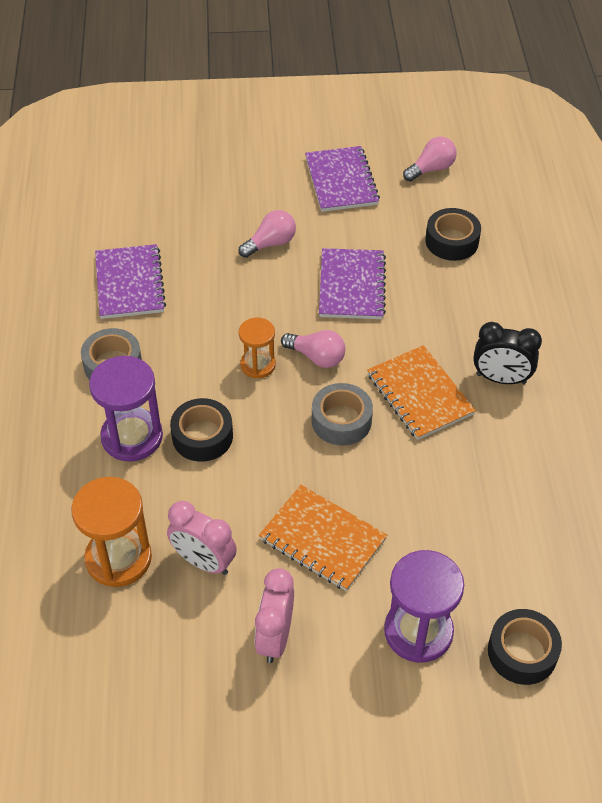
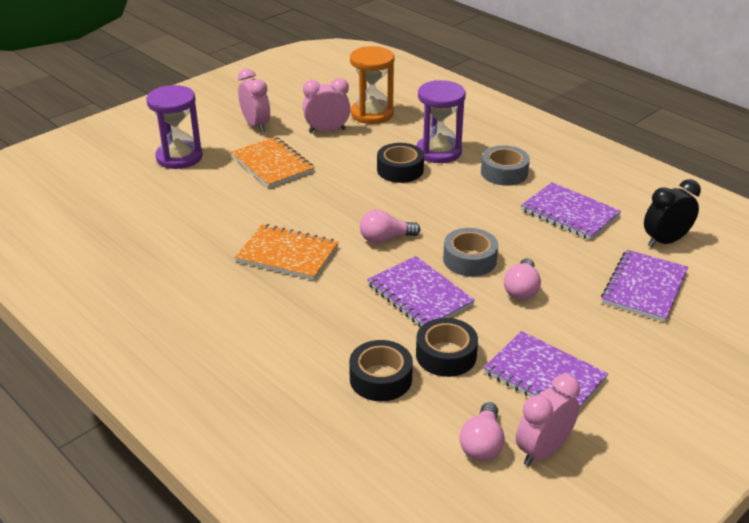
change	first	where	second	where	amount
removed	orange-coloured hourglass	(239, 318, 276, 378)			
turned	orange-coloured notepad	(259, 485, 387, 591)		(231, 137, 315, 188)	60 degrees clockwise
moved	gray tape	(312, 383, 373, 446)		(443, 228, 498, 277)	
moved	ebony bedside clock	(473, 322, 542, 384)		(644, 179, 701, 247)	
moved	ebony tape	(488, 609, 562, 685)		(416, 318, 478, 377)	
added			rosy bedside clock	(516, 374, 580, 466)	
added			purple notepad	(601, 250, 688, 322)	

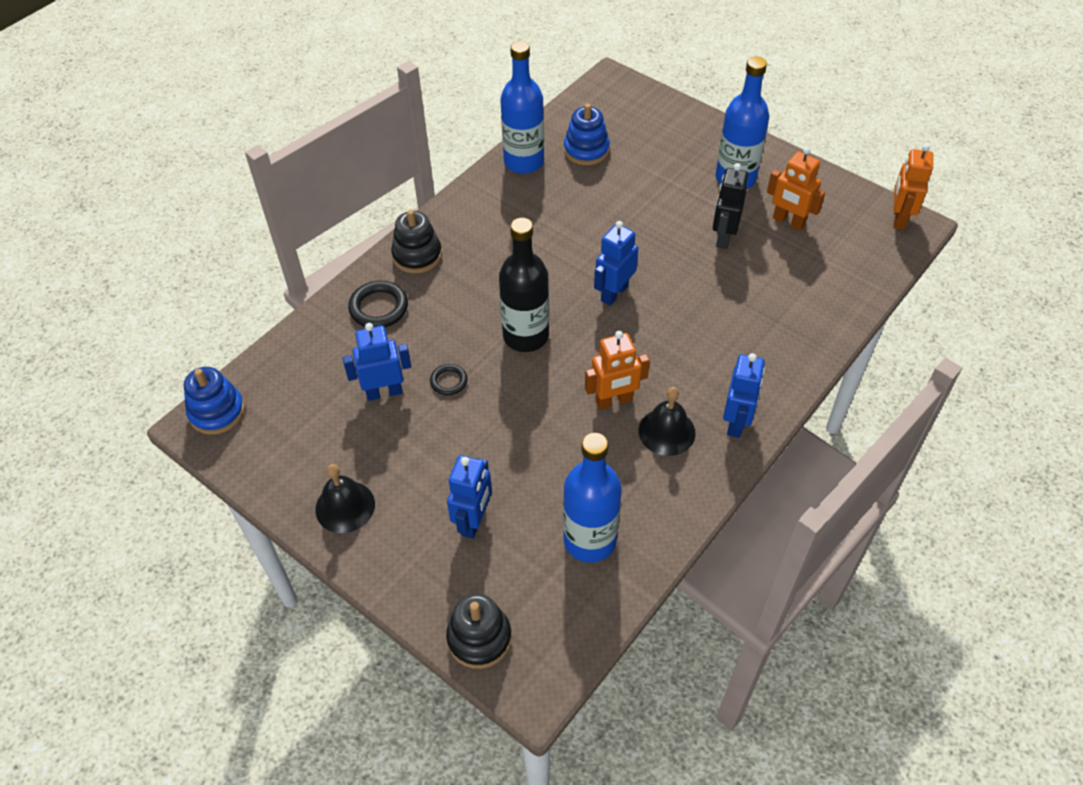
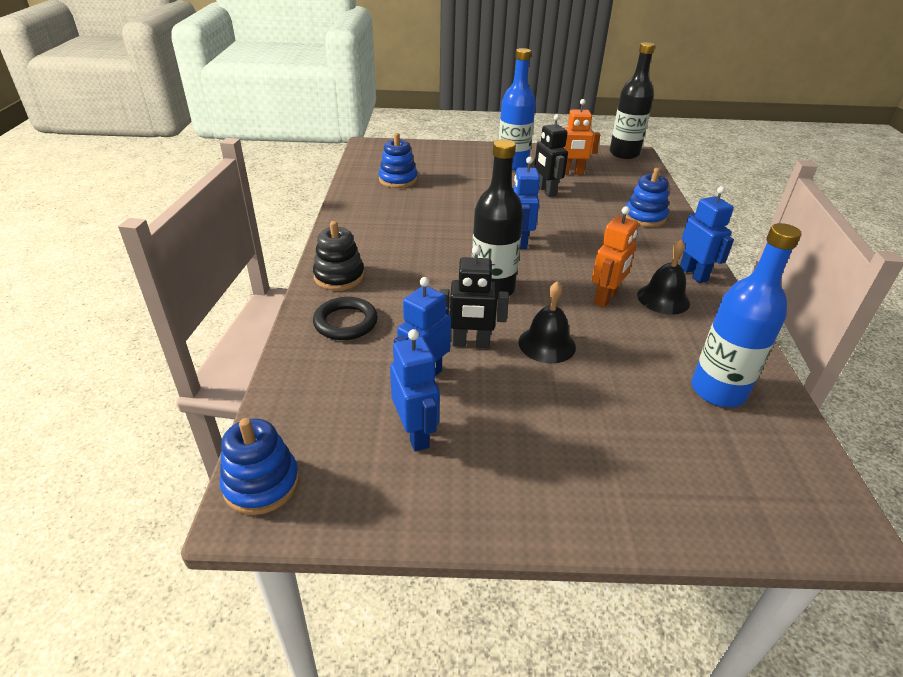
change	first	where	second	where	amount
moved	ebony hand bell	(315, 464, 375, 533)		(518, 281, 576, 363)	
replaced	ebony torus	(430, 364, 468, 395)	ebony robot	(439, 246, 509, 348)	
removed	ebony stacking toy	(446, 593, 512, 669)			
moved	cobalt robot	(447, 455, 492, 539)		(390, 329, 440, 451)	
removed	cobalt bottle	(500, 41, 544, 174)			
replaced	orange-coloured robot	(894, 144, 933, 230)	ebony bottle	(610, 42, 655, 159)	
added			cobalt stacking toy	(626, 168, 669, 227)	

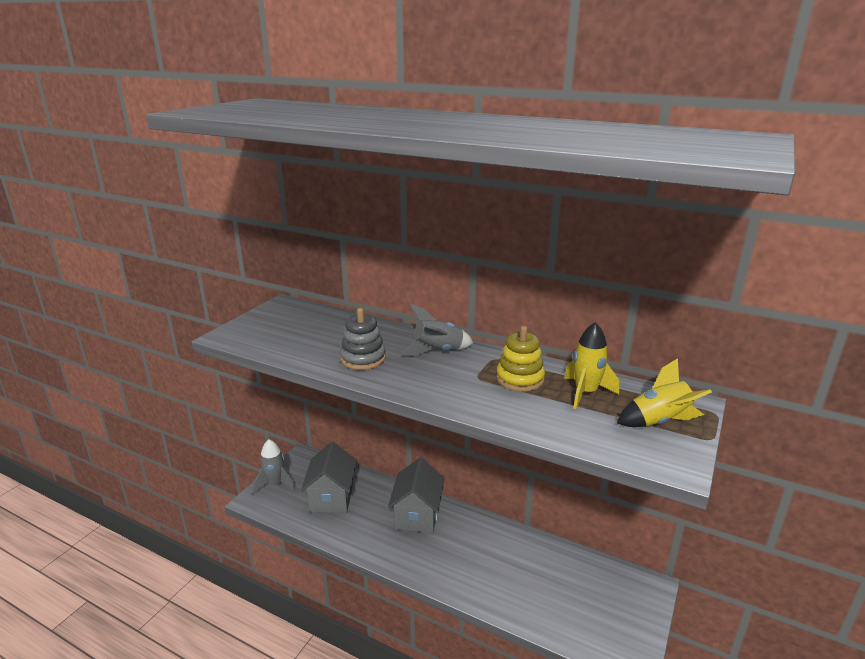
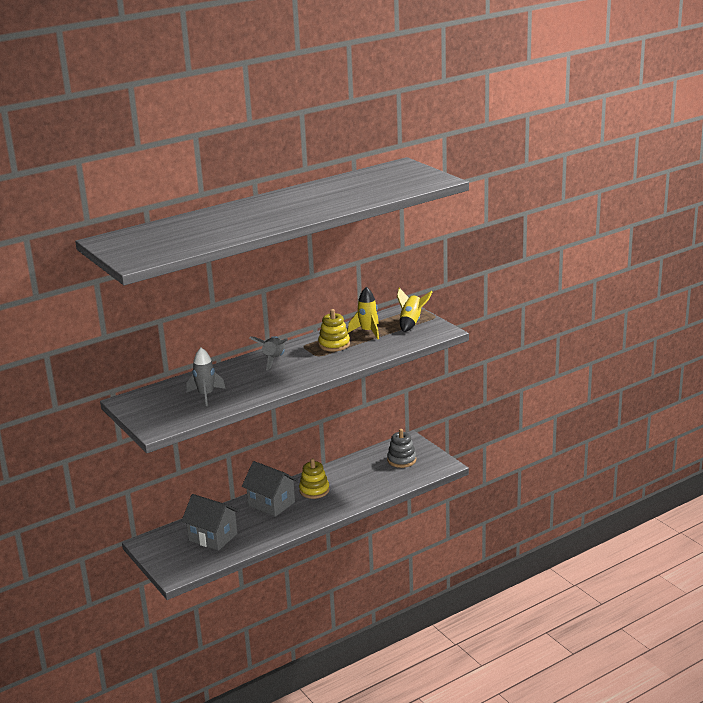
change	first	where	second	where	amount
moved	gray toy rocket	(253, 439, 295, 494)		(186, 348, 226, 406)	
moved	gray stacking toy	(340, 308, 386, 370)		(387, 429, 416, 468)	
added			bright yellow stacking toy	(299, 458, 329, 499)	

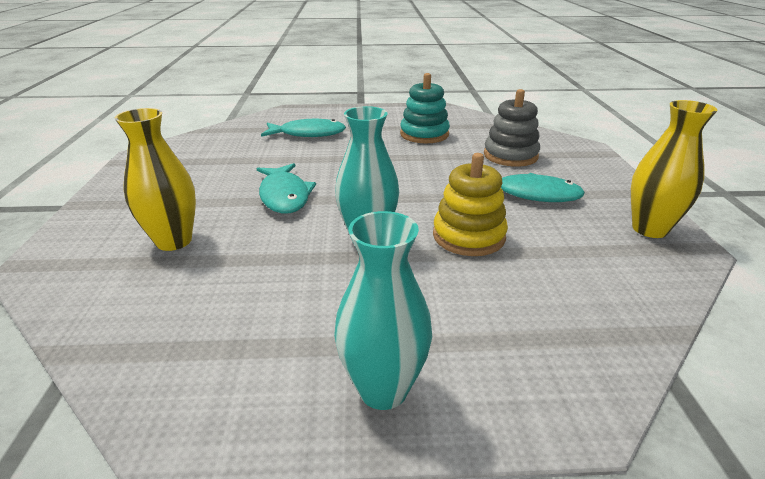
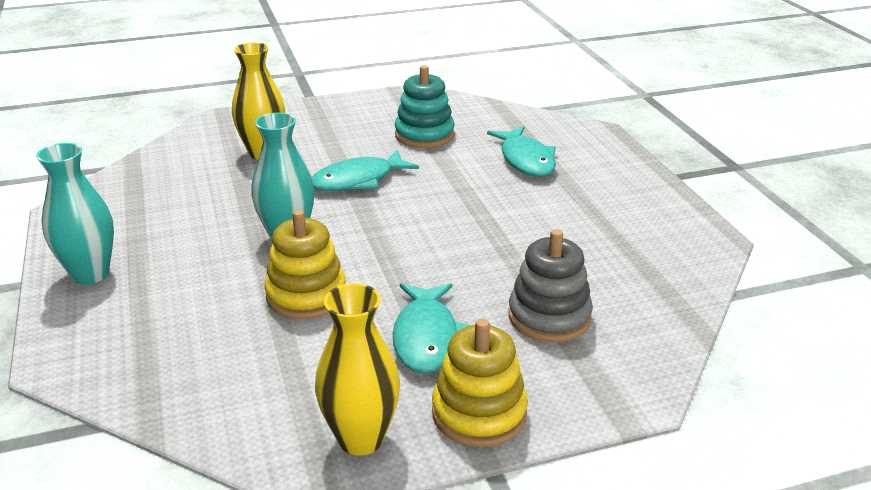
change	first	where	second	where	amount
moved	aqua stacking toy	(400, 73, 450, 143)		(395, 65, 455, 148)	
added			bright yellow stacking toy	(432, 319, 528, 447)	

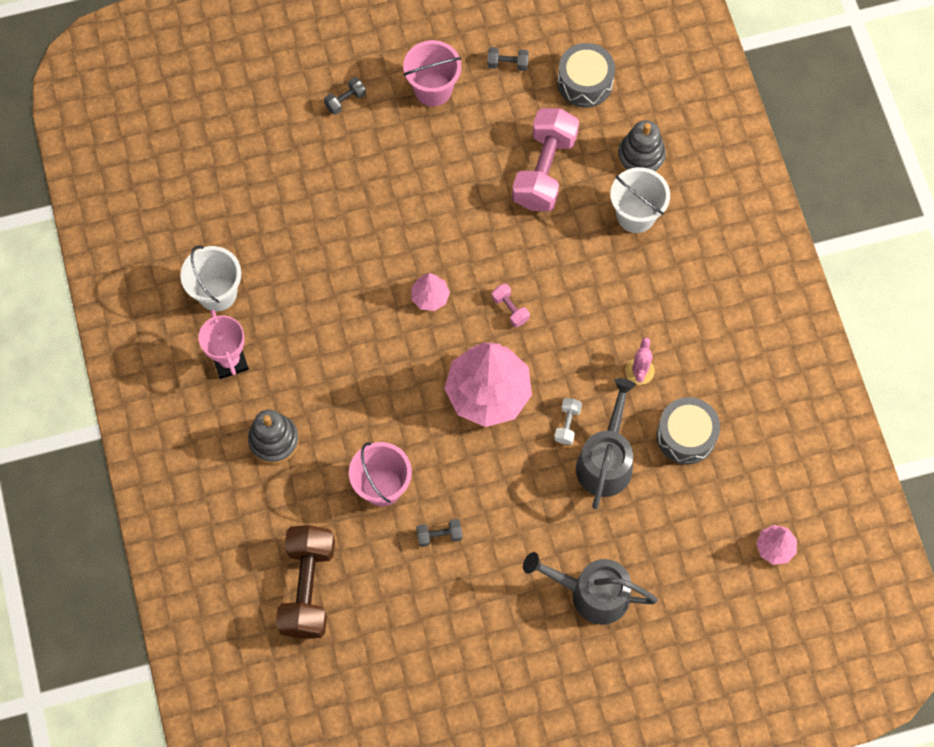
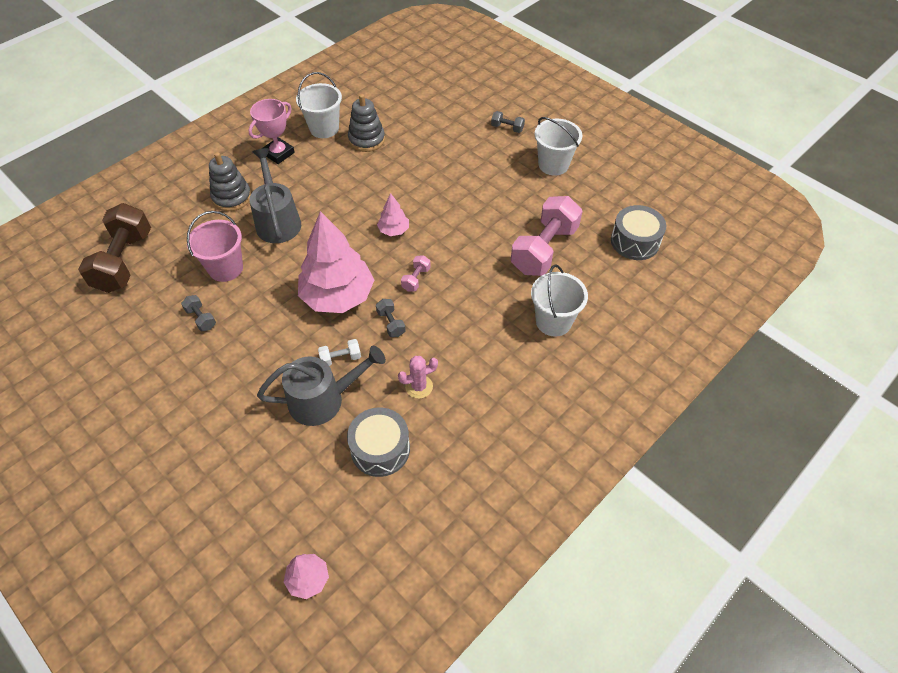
change	first	where	second	where	amount
turned	russet free weight	(276, 525, 335, 639)		(78, 203, 151, 293)	60 degrees counterclockwise
recoloured	rosy sand bucket	(403, 40, 461, 106)	snow-white sand bucket	(535, 117, 582, 176)	
moved	gray free weight	(487, 47, 529, 71)		(376, 299, 406, 337)	
turned	rosy free weight	(512, 108, 579, 211)		(511, 196, 583, 276)	45 degrees counterclockwise
moved	gray sprinkling can	(523, 552, 658, 625)		(250, 148, 301, 243)	
moved	gray stacking toy	(618, 120, 666, 173)		(348, 94, 385, 152)	

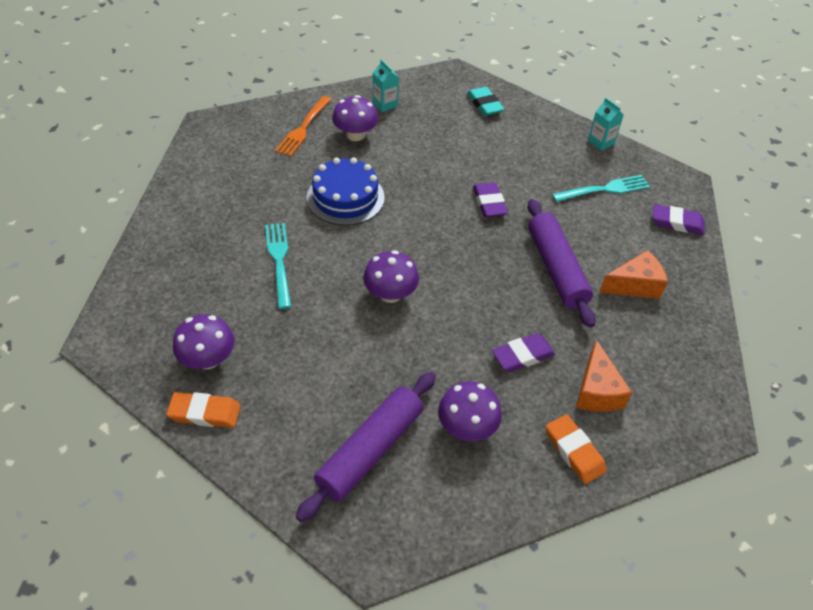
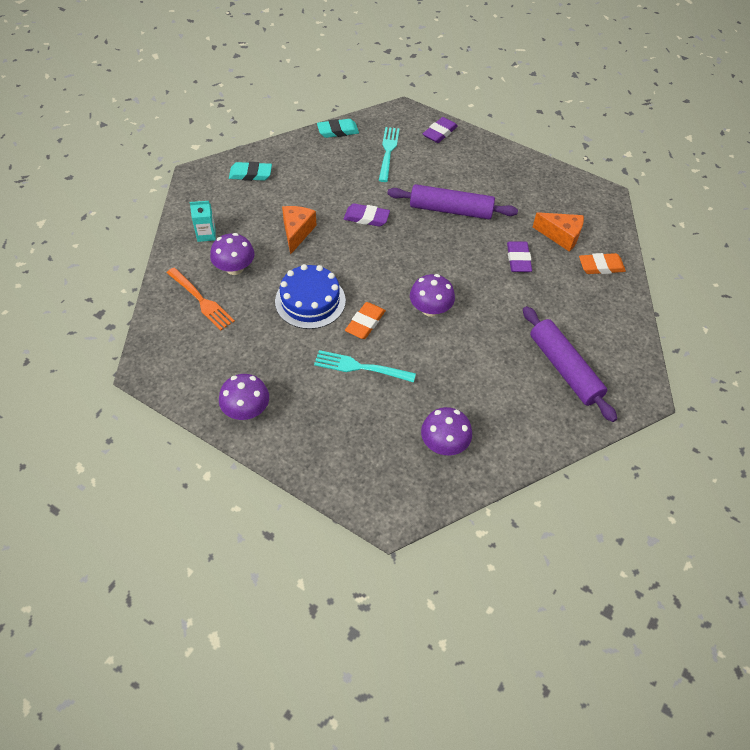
change	first	where	second	where	amount
moved	orange-coloured eraser	(166, 392, 241, 428)		(345, 302, 386, 339)	
moved	purple toadstool	(438, 381, 502, 441)		(219, 374, 269, 420)	
replaced	aqua carton	(588, 98, 624, 151)	aqua eraser	(317, 119, 359, 138)	
moved	orange-coloured piece of cheese	(599, 250, 668, 299)		(282, 206, 317, 255)	

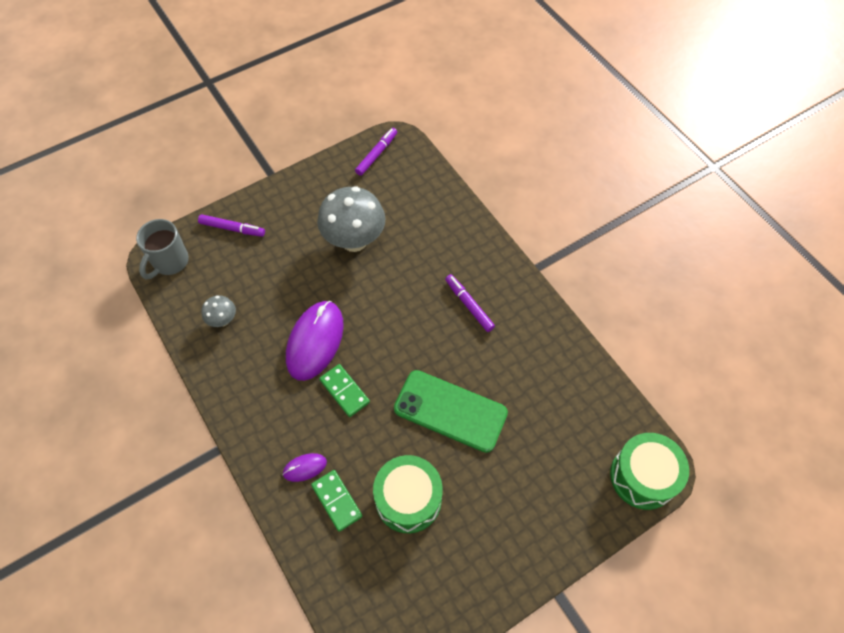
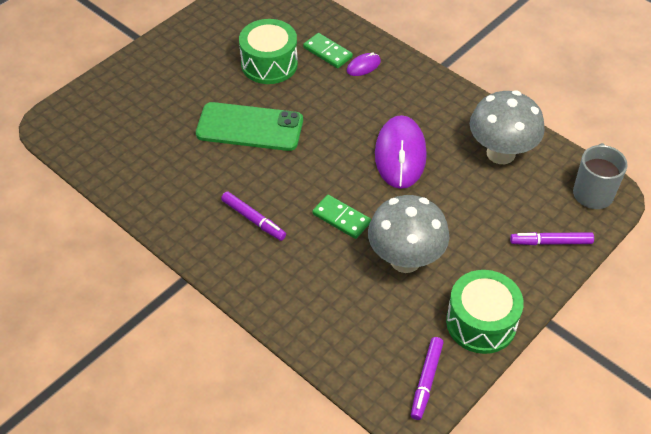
change	first	where	second	where	amount
resized	gray toadstool	(201, 295, 236, 327)		(470, 90, 545, 164)	x2.08
moved	green domino piece	(319, 364, 370, 417)		(312, 195, 371, 239)	
moved	green toy drum	(610, 433, 689, 510)		(446, 270, 524, 354)	

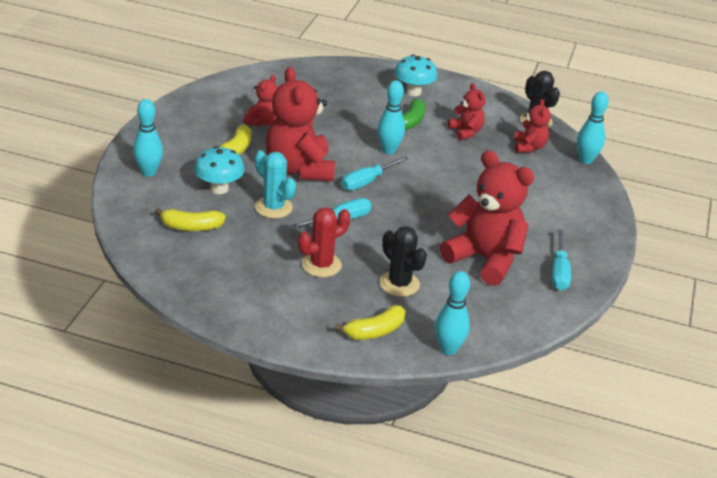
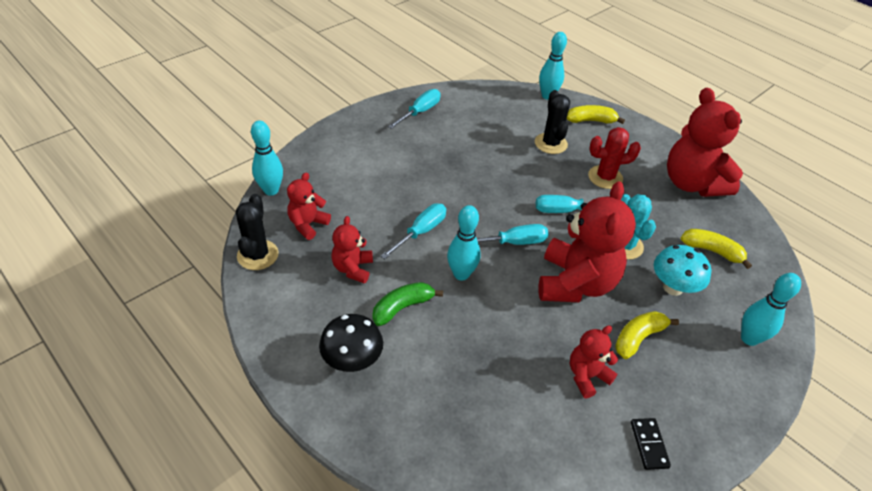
change	first	where	second	where	amount
recoloured	aqua toadstool	(394, 55, 437, 96)	ebony toadstool	(319, 314, 383, 372)	
moved	scarlet teddy	(440, 150, 534, 286)		(667, 88, 743, 197)	
added			aqua flat screwdriver	(380, 203, 446, 259)	
added			ebony domino piece	(631, 418, 671, 470)	

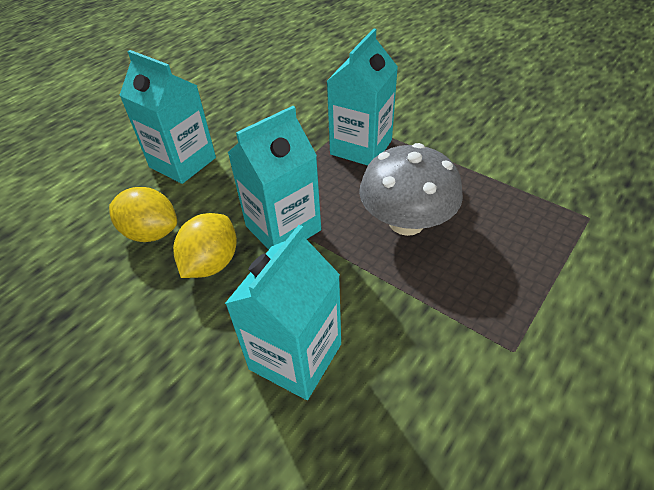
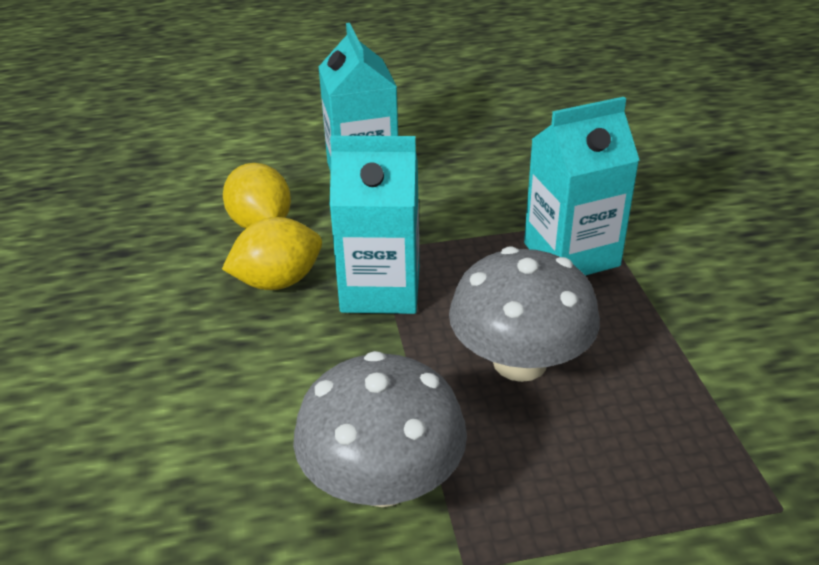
change	first	where	second	where	amount
removed	aqua carton	(225, 225, 341, 400)			
added			gray toadstool	(293, 351, 467, 507)	

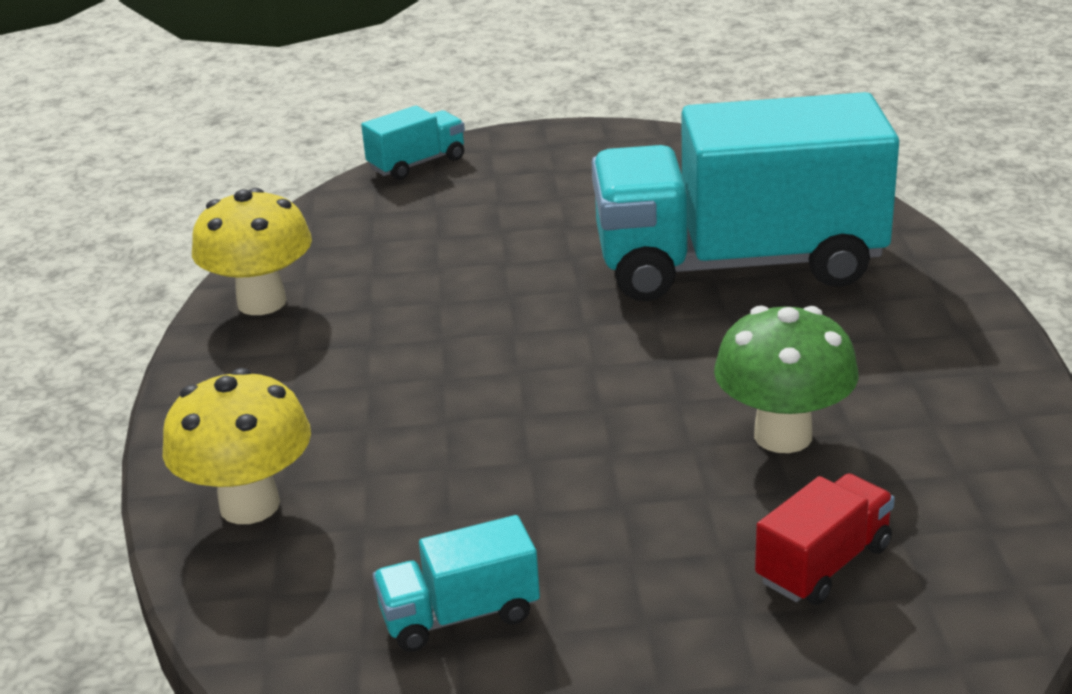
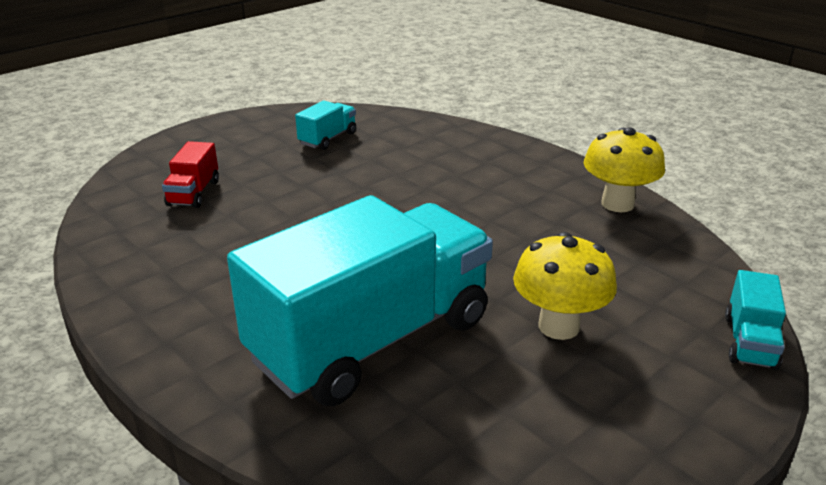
change	first	where	second	where	amount
moved	bright yellow toadstool	(163, 368, 311, 524)		(513, 232, 617, 340)	
removed	green toadstool	(714, 306, 859, 453)			

